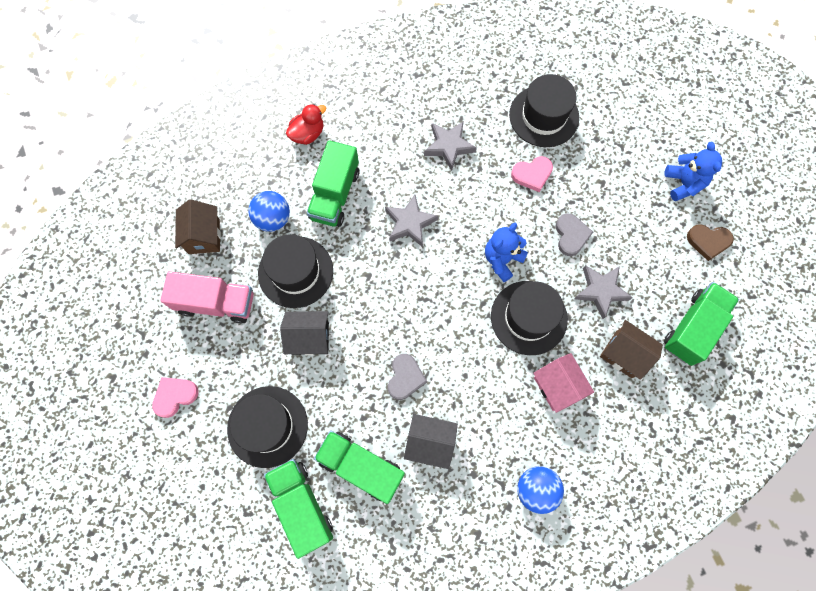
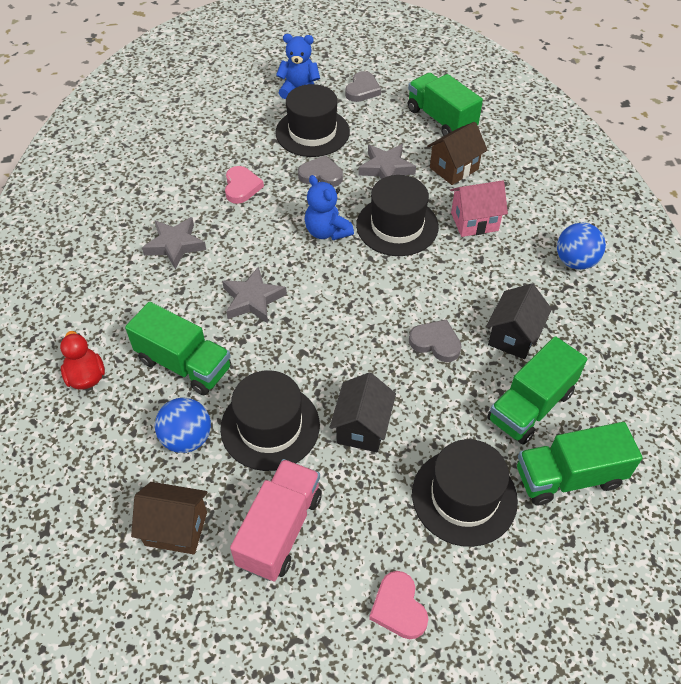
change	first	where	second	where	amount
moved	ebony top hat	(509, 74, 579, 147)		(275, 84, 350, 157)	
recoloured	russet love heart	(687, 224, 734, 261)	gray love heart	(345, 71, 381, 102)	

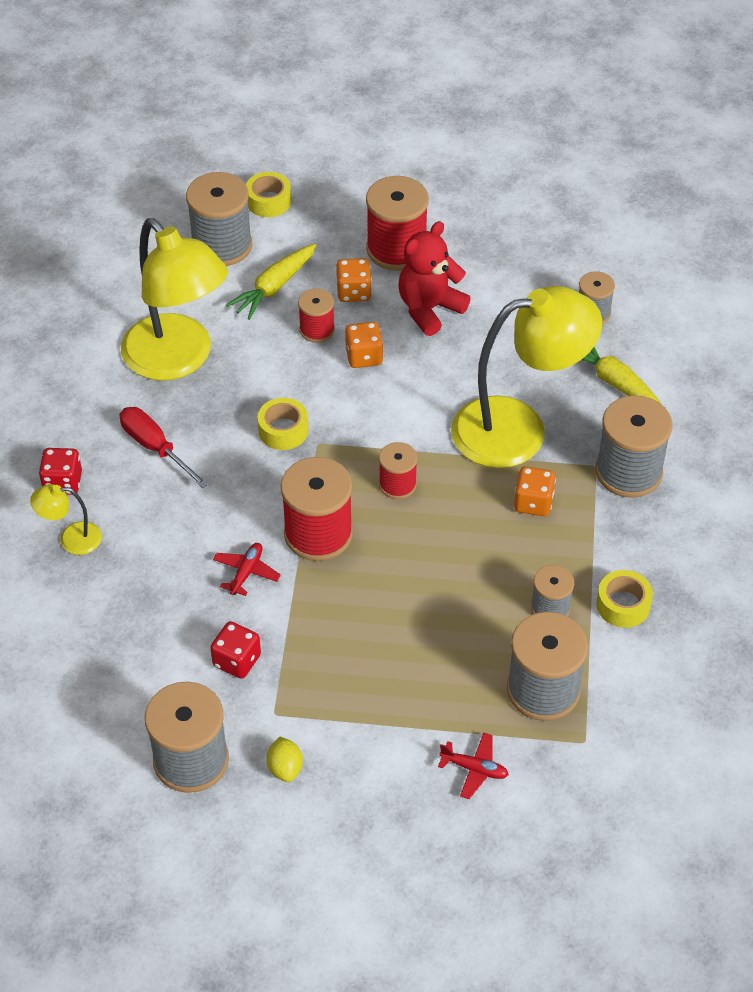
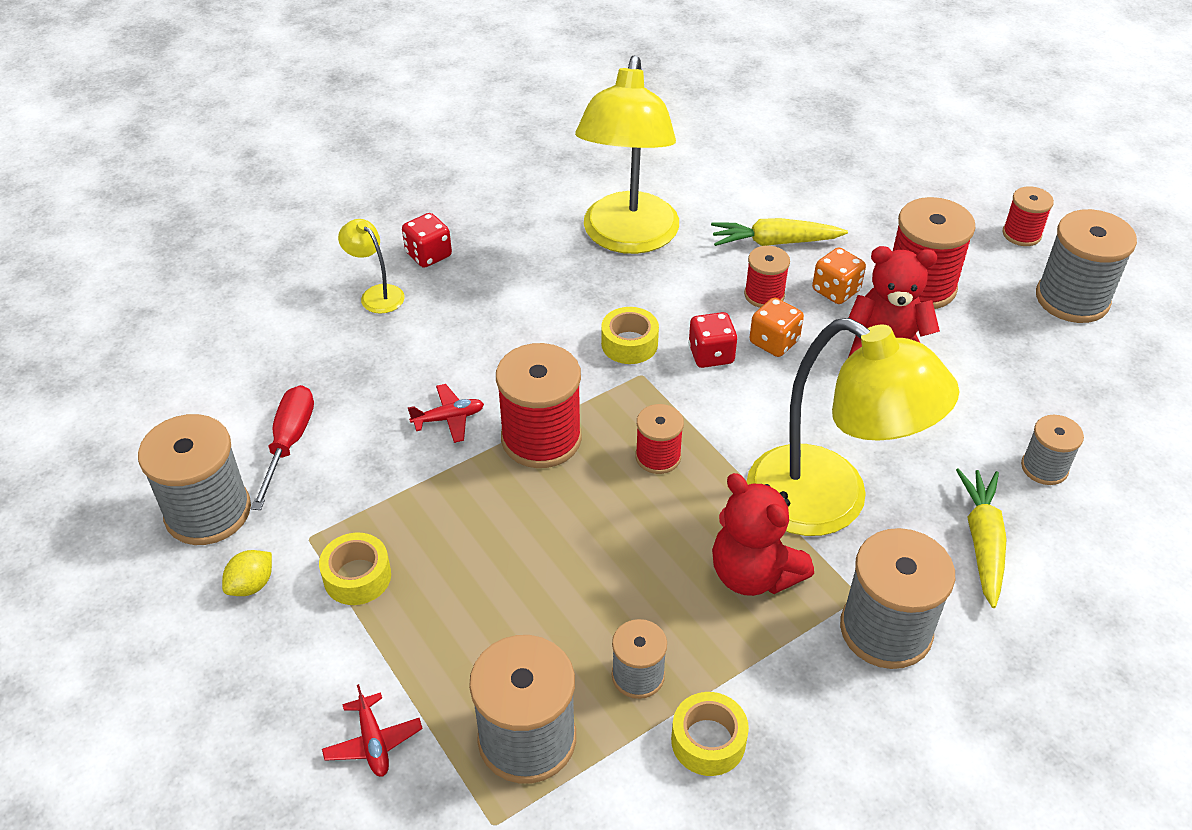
change	first	where	second	where	amount
moved	scarlet flat screwdriver	(120, 407, 209, 488)		(251, 385, 314, 510)	
moved	gray bobbin	(186, 172, 252, 266)		(1036, 209, 1137, 323)	
moved	scarlet game die	(210, 621, 261, 679)		(688, 312, 738, 368)	
moved	bright yellow tape	(246, 172, 291, 217)		(319, 532, 391, 605)	
replaced	orange-coloured game die	(514, 466, 556, 516)	scarlet teddy	(712, 473, 814, 596)	
added			scarlet bobbin	(1002, 186, 1054, 246)	

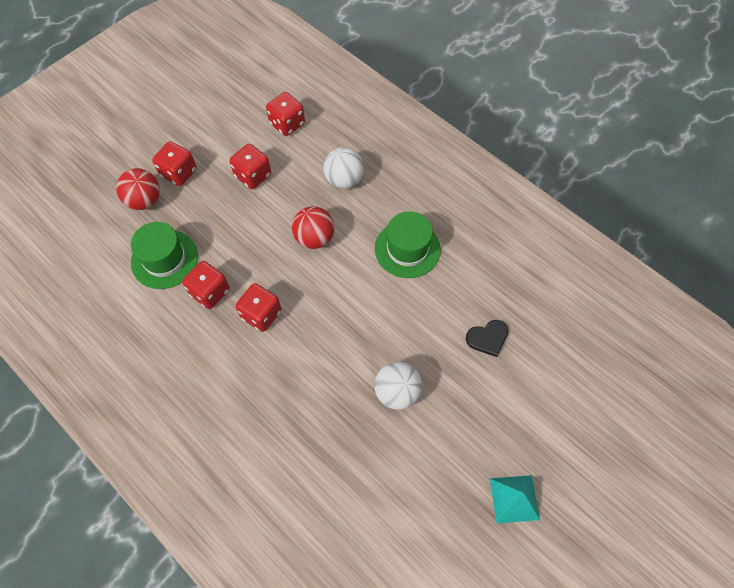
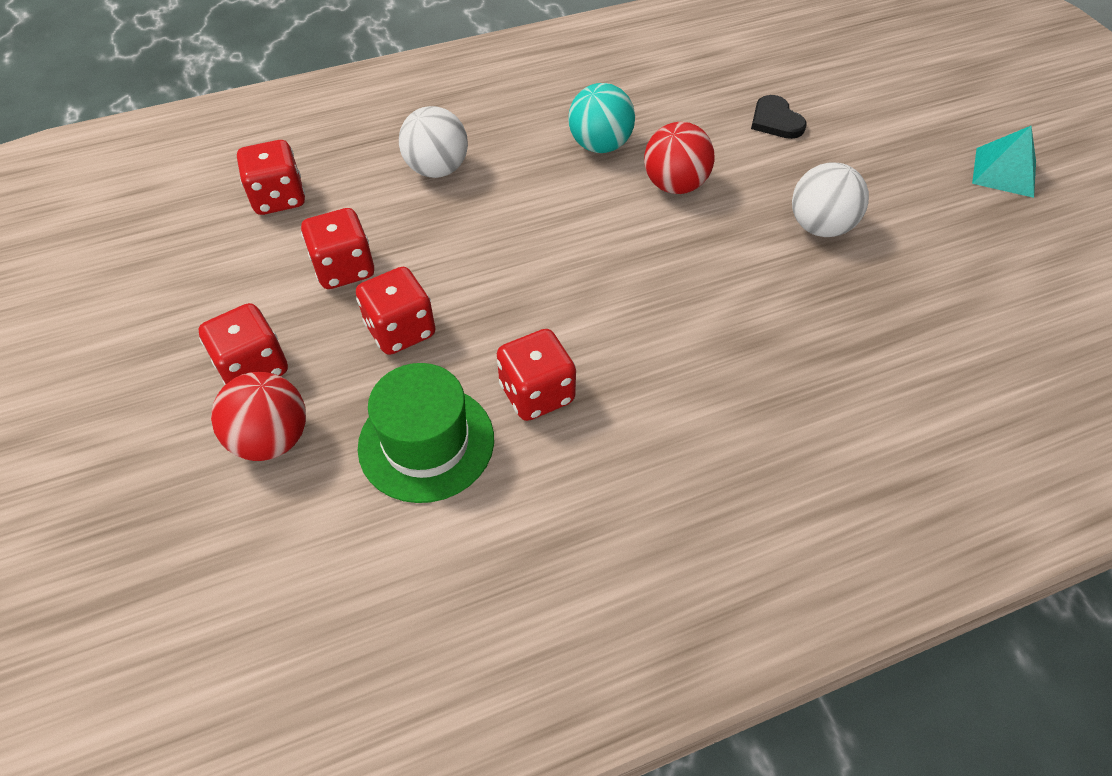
change	first	where	second	where	amount
moved	scarlet game die	(235, 283, 282, 332)		(356, 267, 436, 355)	
moved	scarlet ball	(292, 206, 334, 249)		(644, 122, 715, 194)	
replaced	green top hat	(375, 211, 441, 278)	aqua ball	(568, 83, 635, 153)	
turned	ebony love heart	(466, 320, 508, 357)		(751, 95, 806, 139)	150 degrees clockwise

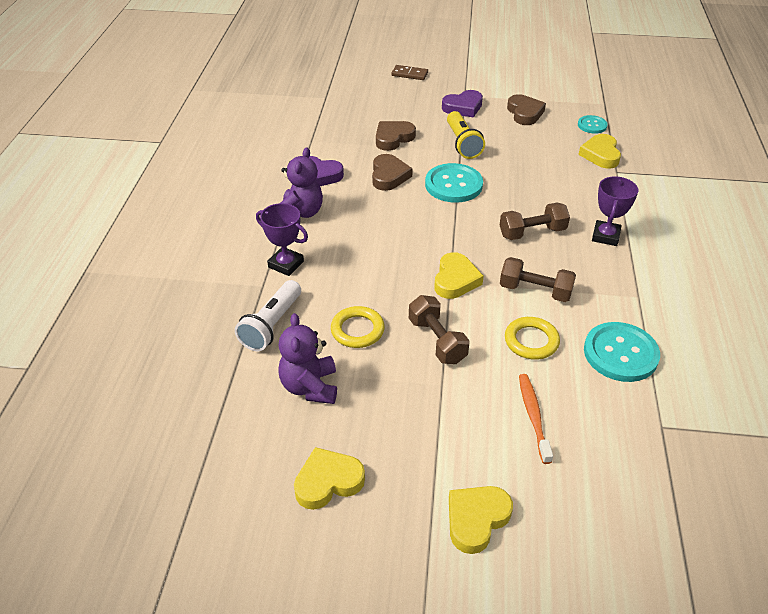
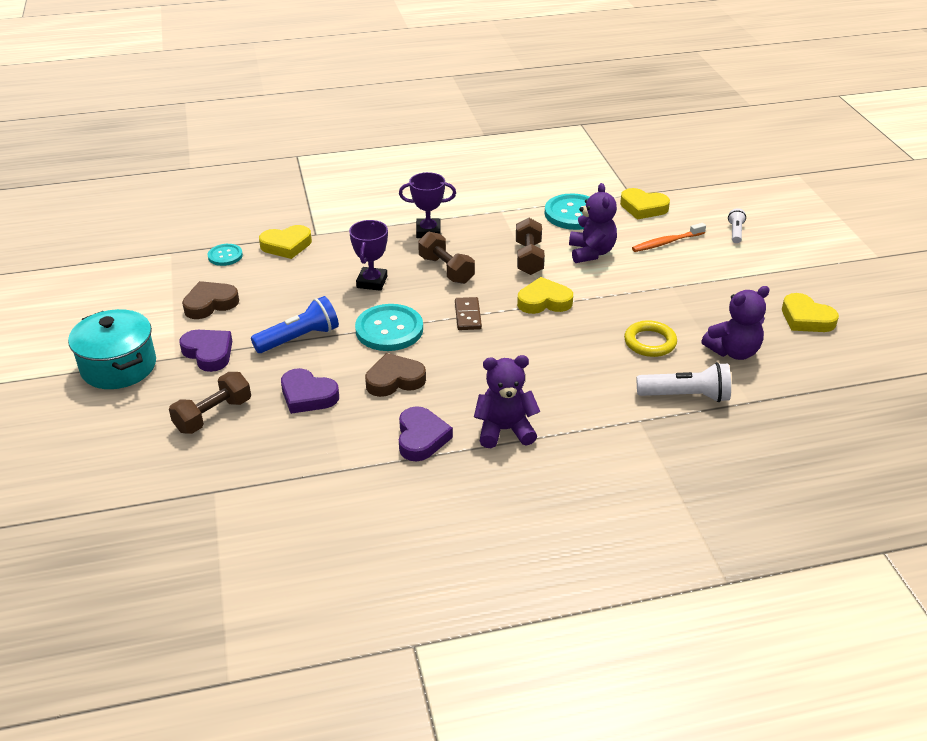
change	first	where	second	where	amount
moved	purple award cup	(256, 203, 308, 276)		(349, 220, 388, 291)	
recoloured	russet love heart	(376, 121, 416, 151)	purple love heart	(281, 368, 339, 414)	
moved	russet domino piece	(392, 65, 428, 80)		(455, 297, 482, 330)	
moved	russet free weight	(409, 295, 469, 364)		(169, 372, 251, 434)	
recoloured	bright yellow pocket torch	(447, 111, 485, 159)	cobalt pocket torch	(251, 296, 339, 353)	
moved	bright yellow love heart	(449, 486, 513, 554)		(620, 188, 670, 220)	
replaced	bright yellow torus	(505, 317, 560, 360)	purple teddy	(569, 183, 617, 263)	
added			aqua stockpot	(68, 309, 156, 389)	
added			snow-white pocket torch	(728, 208, 746, 243)	

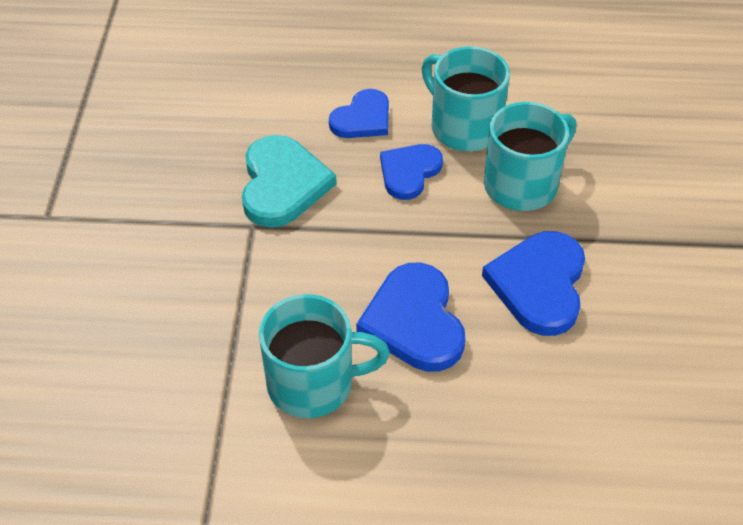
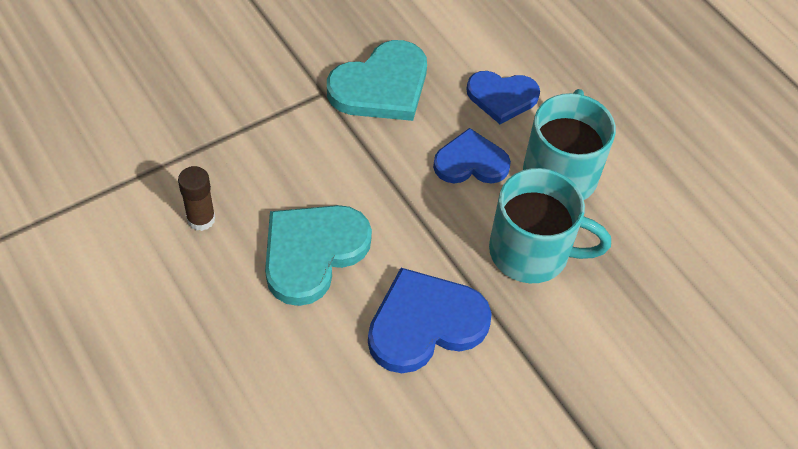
change	first	where	second	where	amount
replaced	aqua tea mug	(259, 294, 390, 418)	russet glue	(178, 166, 216, 231)	
recoloured	cobalt love heart	(356, 262, 465, 372)	aqua love heart	(265, 205, 372, 306)	

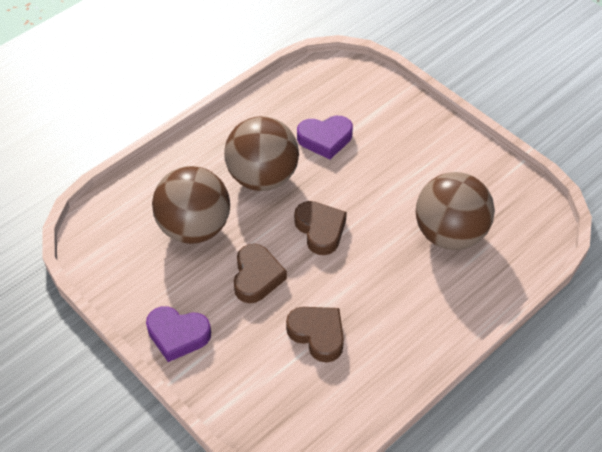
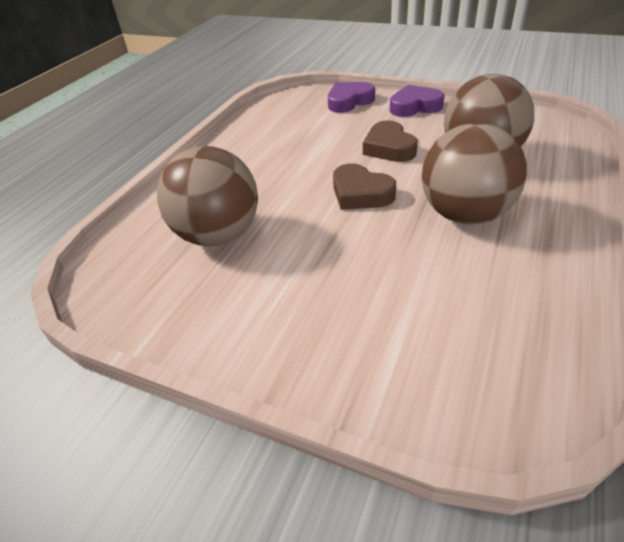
change	first	where	second	where	amount
removed	russet love heart	(286, 307, 344, 362)			
moved	purple love heart	(297, 116, 353, 159)		(328, 82, 375, 113)	

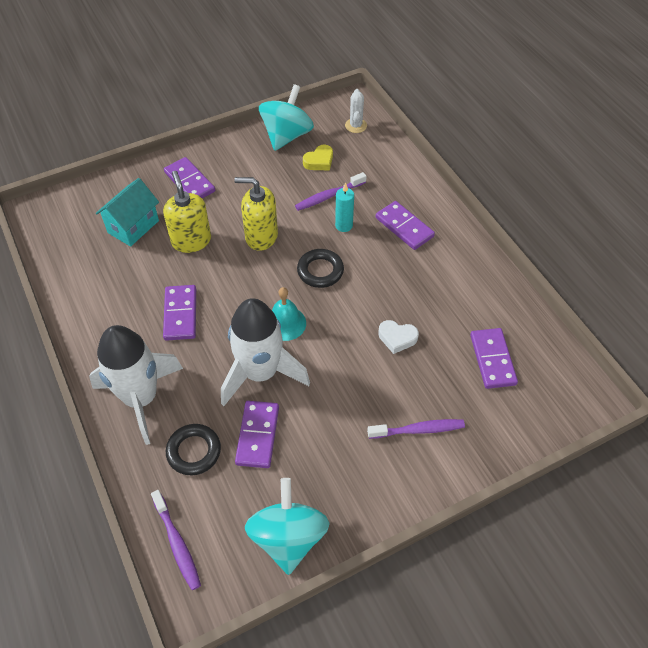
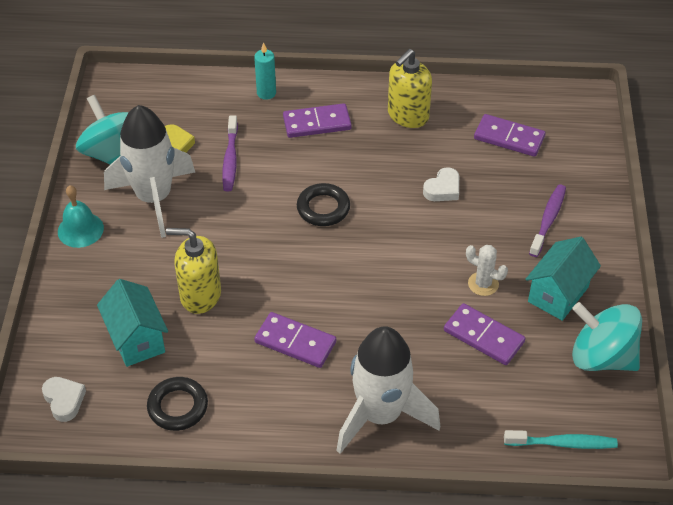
change	first	where	second	where	amount
recoloured	purple dental brush	(151, 490, 201, 590)	aqua dental brush	(504, 430, 618, 449)	
removed	purple domino piece	(164, 157, 215, 198)			
moved	ebony torus	(166, 424, 221, 475)		(147, 377, 208, 431)	
moved	snow-white toy rocket	(221, 298, 310, 406)		(104, 105, 195, 238)	
moved	bright yellow soap dispenser	(234, 177, 278, 251)		(388, 49, 432, 128)	
moved	aqua hand bell	(272, 287, 306, 341)		(58, 185, 104, 248)	
moved	aqua wax candle	(335, 182, 354, 232)		(254, 42, 276, 100)	
moved	snow-white cactus	(345, 89, 367, 133)		(466, 245, 508, 296)	
added			snow-white love heart	(42, 377, 86, 422)	
added			aqua toy house	(525, 237, 601, 321)	

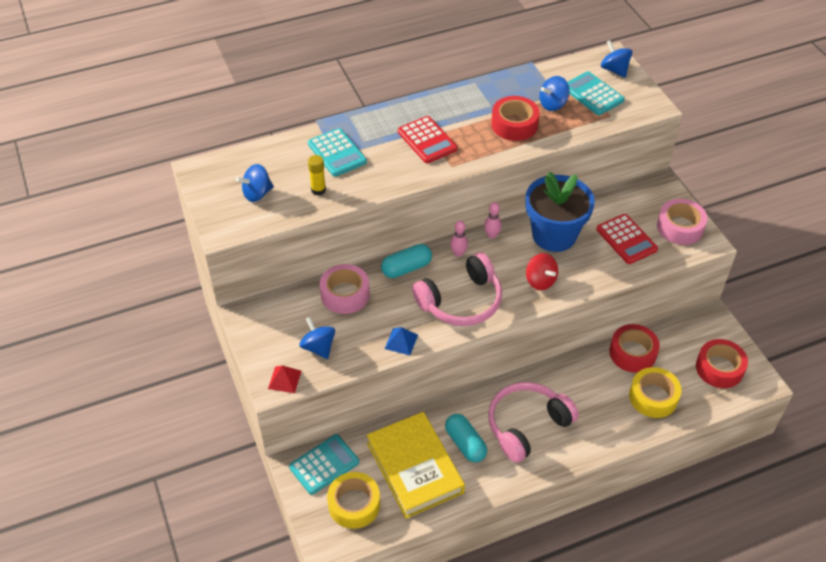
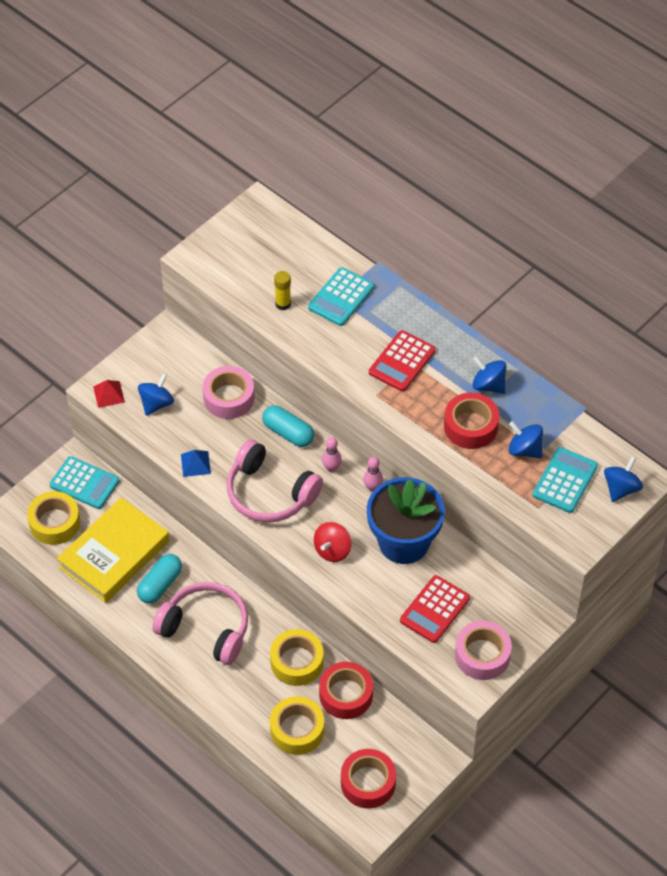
change	first	where	second	where	amount
moved	cobalt whirligig	(236, 164, 274, 202)		(473, 356, 506, 394)	
added			bright yellow tape	(270, 629, 324, 686)	

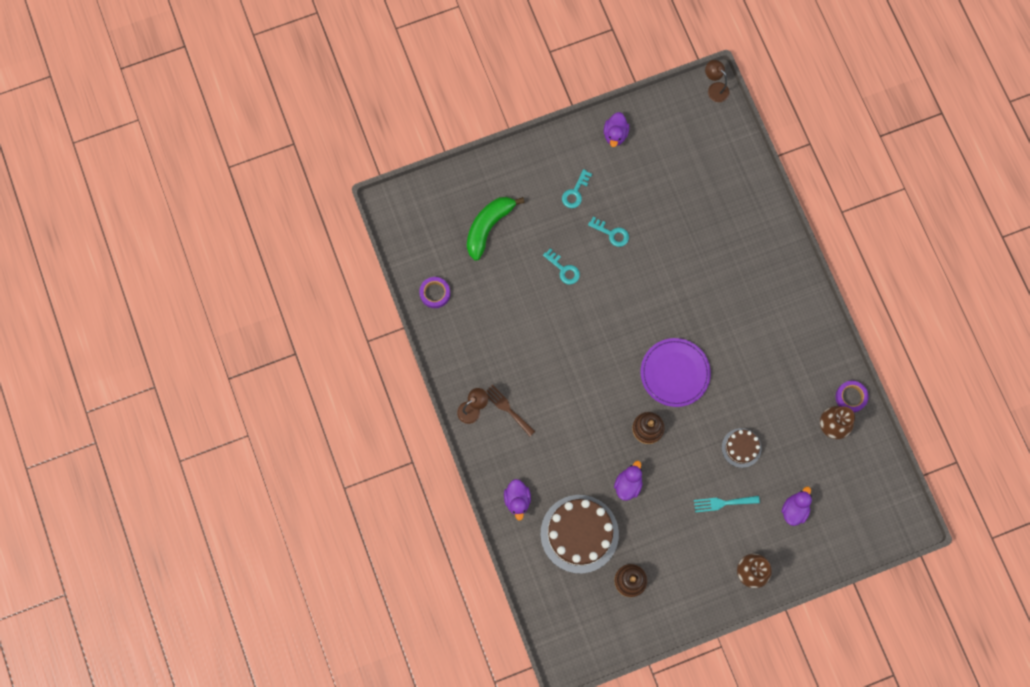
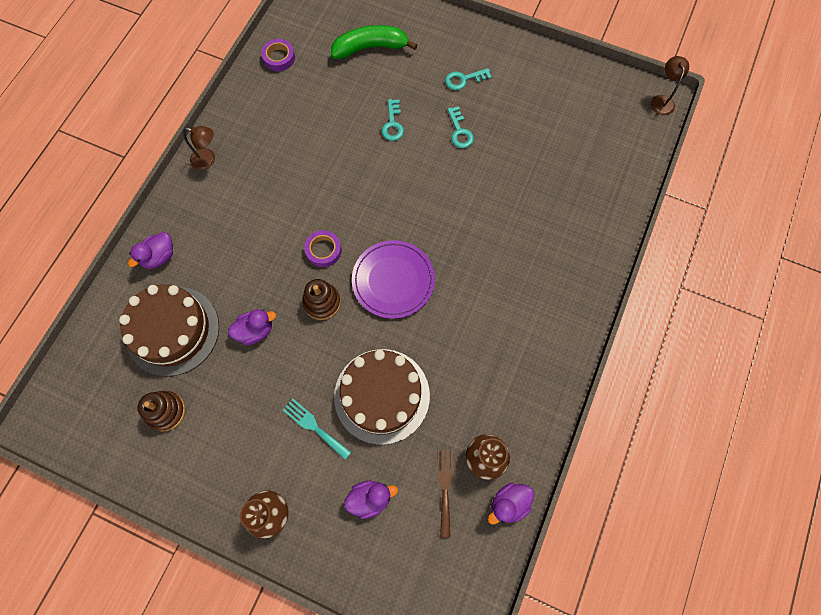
change	first	where	second	where	amount
moved	russet fork	(486, 385, 535, 436)		(437, 450, 453, 538)	
moved	purple duck	(604, 112, 629, 147)		(488, 483, 534, 524)	
resized	russet gateau	(722, 428, 762, 468)		(334, 349, 430, 445)	x1.94
moved	purple tape	(836, 381, 869, 412)		(304, 230, 342, 267)	

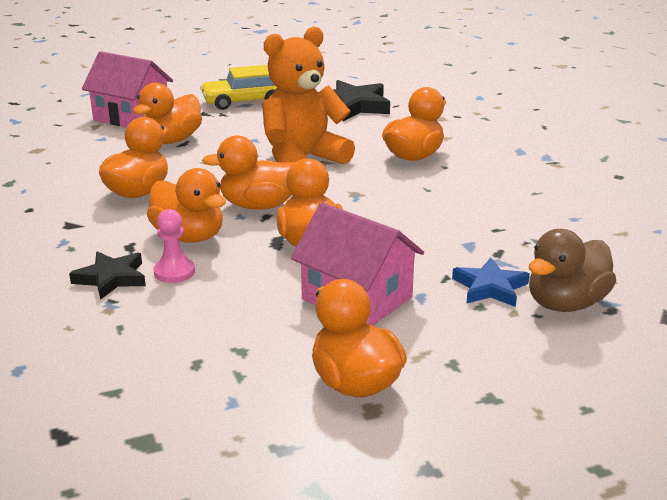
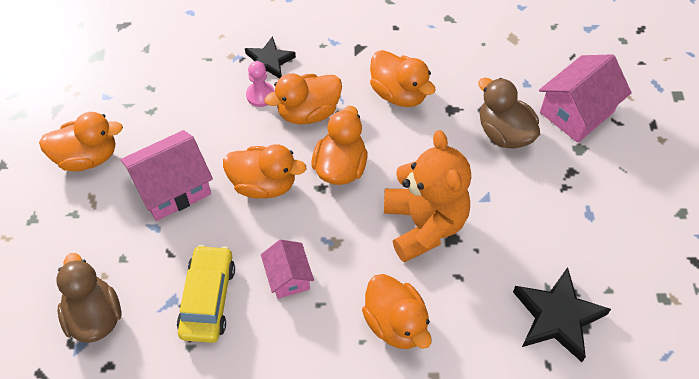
change	first	where	second	where	amount
recoloured	orange-coloured duck	(133, 83, 202, 144)	russet duck	(478, 78, 540, 149)	
moved	bright yellow car	(200, 65, 277, 110)		(177, 245, 235, 343)	
removed	cobalt star	(452, 258, 530, 307)			
added			rosy toy house	(261, 240, 314, 299)	

